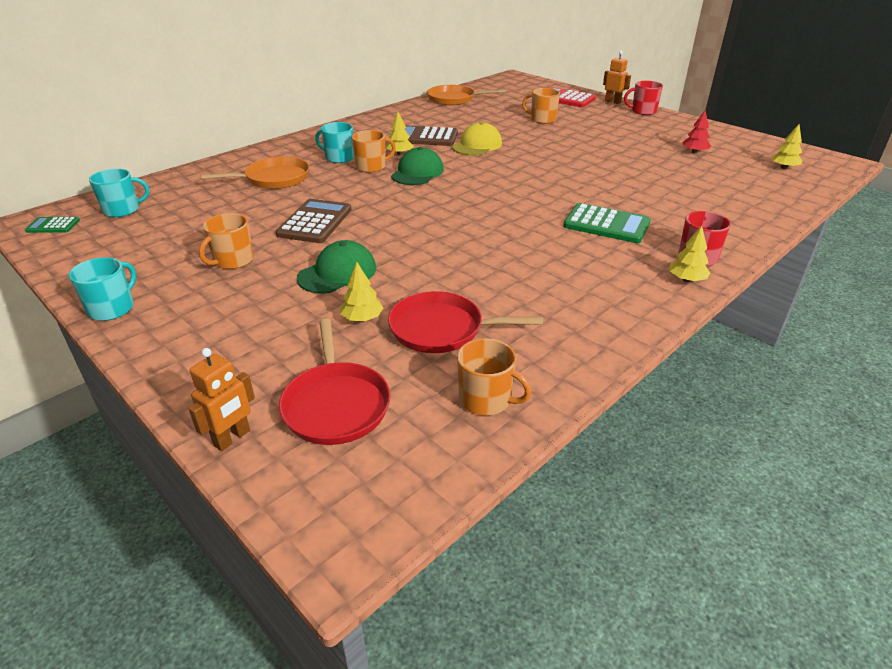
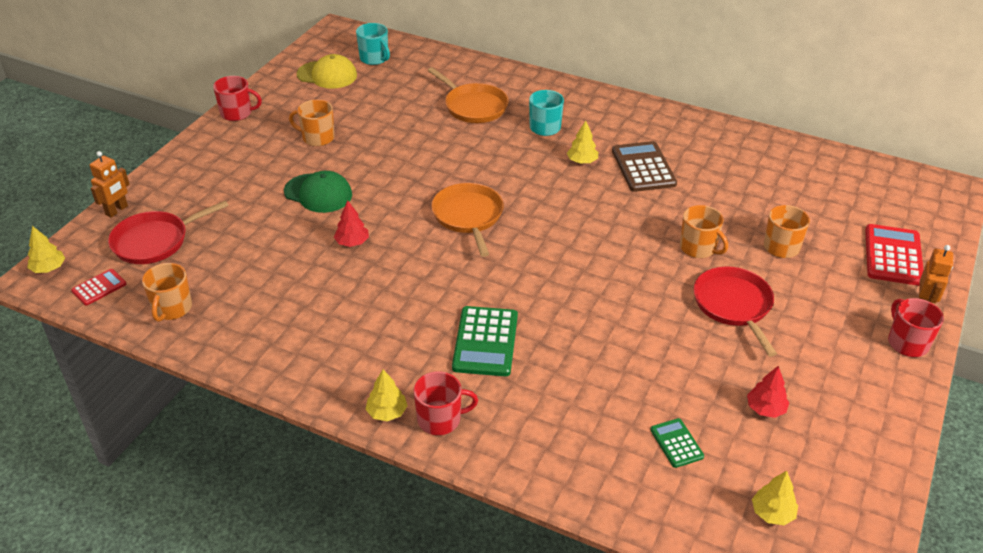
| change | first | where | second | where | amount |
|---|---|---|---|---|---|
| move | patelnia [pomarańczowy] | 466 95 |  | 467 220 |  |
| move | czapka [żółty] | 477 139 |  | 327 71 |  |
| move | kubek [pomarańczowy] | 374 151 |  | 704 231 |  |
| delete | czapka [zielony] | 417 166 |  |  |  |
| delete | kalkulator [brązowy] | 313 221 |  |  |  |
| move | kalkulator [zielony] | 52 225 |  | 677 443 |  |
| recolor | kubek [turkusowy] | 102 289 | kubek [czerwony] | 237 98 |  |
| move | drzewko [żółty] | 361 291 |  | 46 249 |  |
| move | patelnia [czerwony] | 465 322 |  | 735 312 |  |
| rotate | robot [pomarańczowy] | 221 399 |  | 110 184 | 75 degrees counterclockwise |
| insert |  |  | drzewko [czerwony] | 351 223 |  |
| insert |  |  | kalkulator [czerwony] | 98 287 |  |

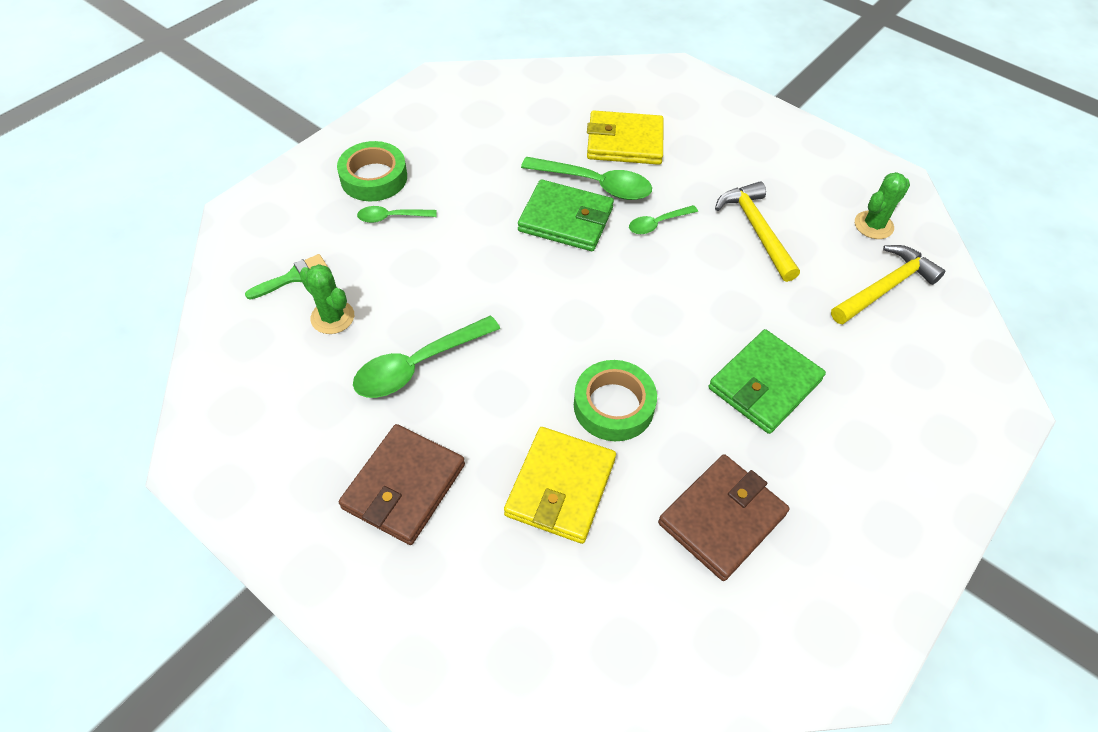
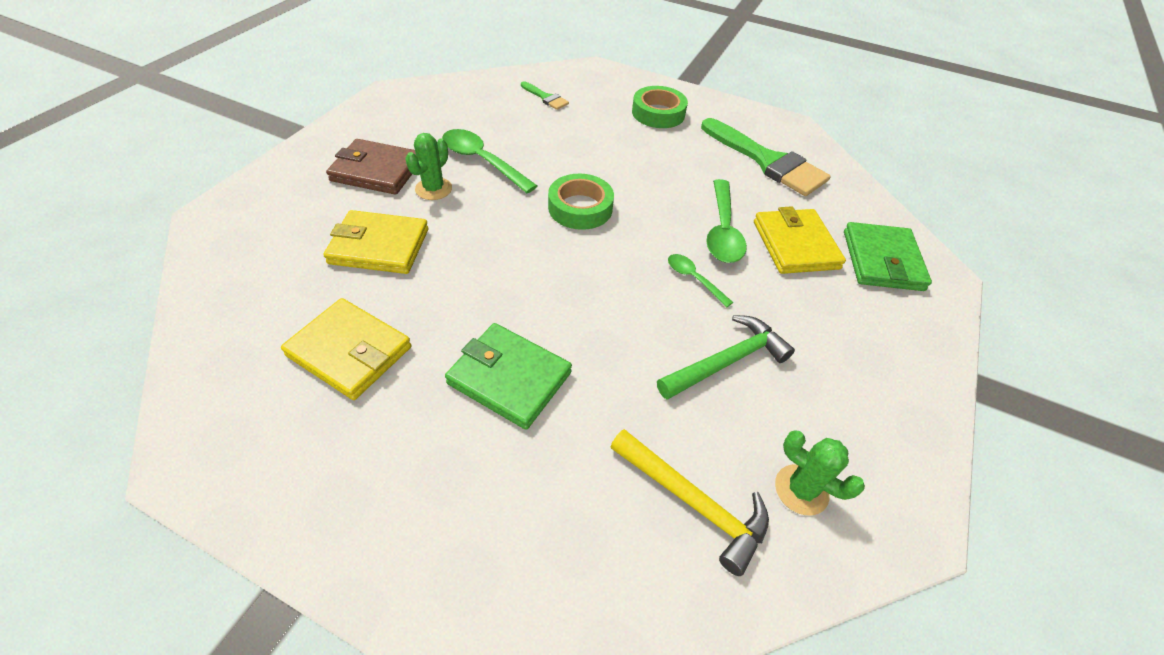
| change | first | where | second | where | amount |
|---|---|---|---|---|---|
| move | portfel [zielony] | 566 215 |  | 888 256 |  |
| recolor | młotek [żółty] | 757 231 | młotek [zielony] | 726 357 |  |
| delete | łyżka [zielony] | 397 214 |  |  |  |
| move | kaktus [zielony] | 326 299 |  | 428 166 |  |
| move | taśma klejąca [zielony] | 615 400 |  | 581 202 |  |
| recolor | portfel [brązowy] | 724 517 | portfel [żółty] | 346 349 |  |
| insert |  |  | pędzel [zielony] | 765 157 |  |

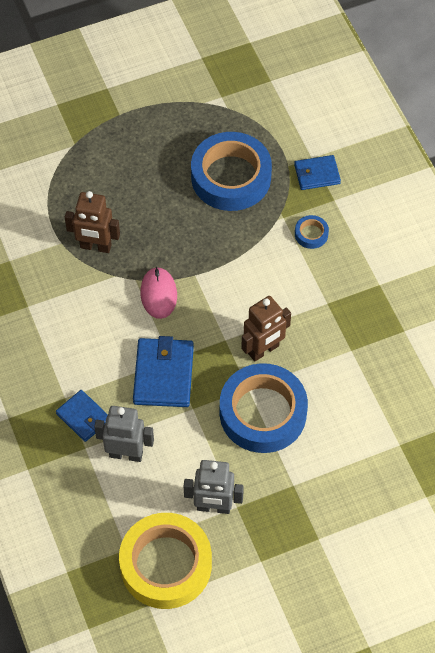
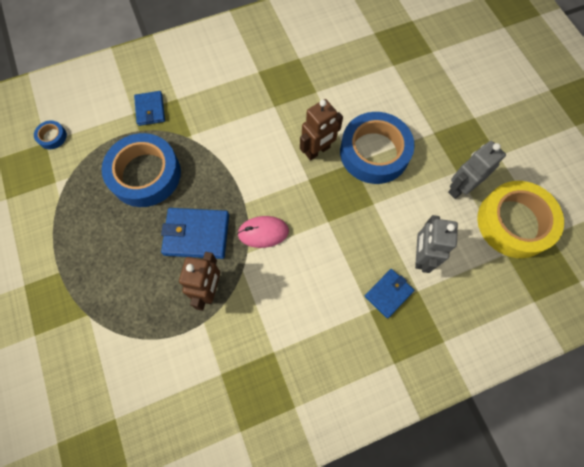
| change | first | where | second | where | amount |
|---|---|---|---|---|---|
| move | taśma klejąca [niebieski] | 312 232 |  | 50 135 |  |
| rotate | robot [brązowy] | 266 329 |  | 321 129 | 90 degrees clockwise |
| move | portfel [niebieski] | 163 371 |  | 195 233 |  |
| rotate | robot [szary] | 214 487 |  | 477 170 | 135 degrees counterclockwise |

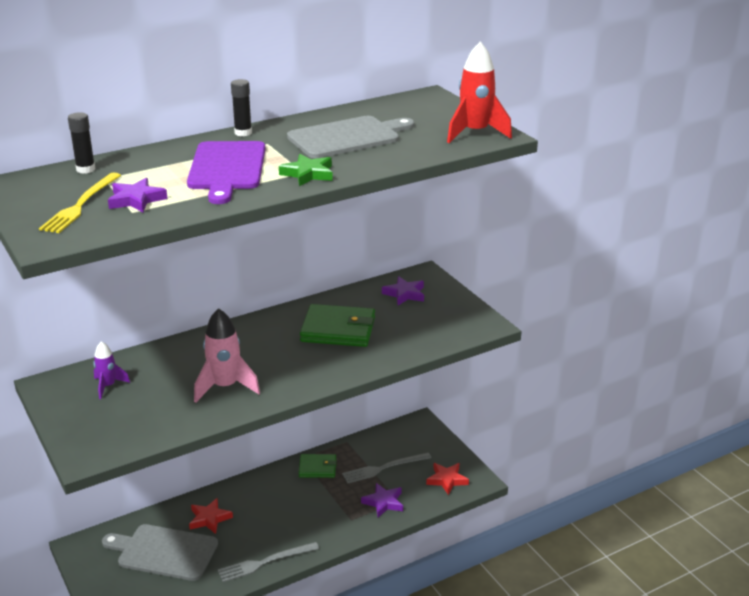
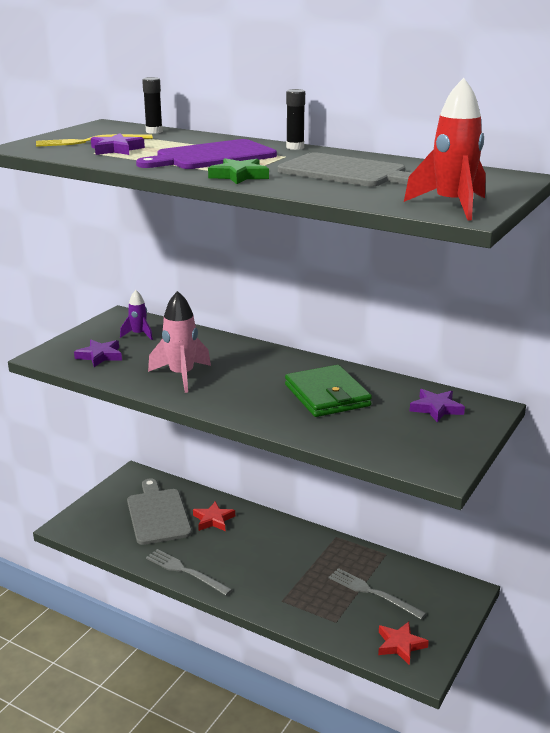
| change | first | where | second | where | amount |
|---|---|---|---|---|---|
| delete | portfel [zielony] | 318 466 |  |  |  |
| move | gwiazda [fioletowy] | 382 500 |  | 98 353 |  |

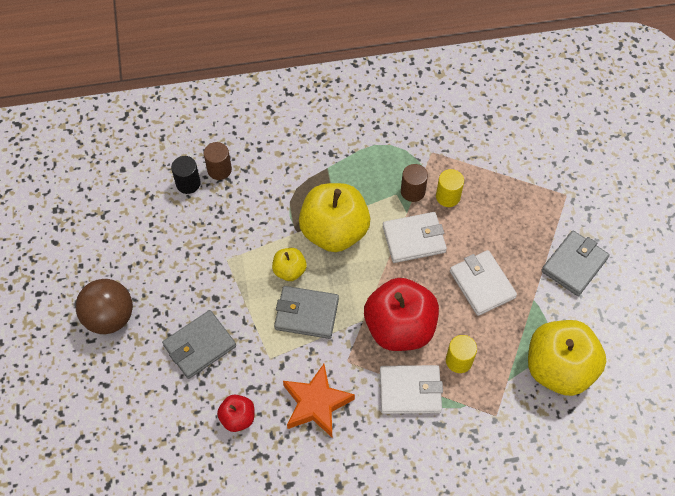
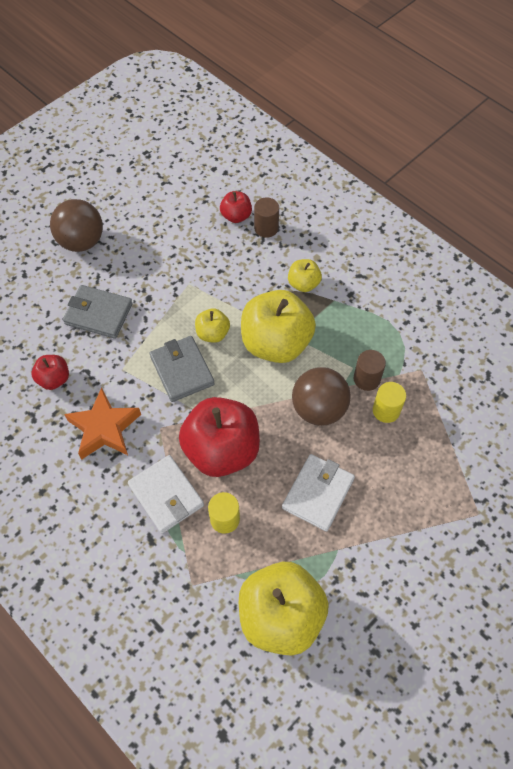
| change | first | where | second | where | amount |
|---|---|---|---|---|---|
| replace | walec [czarny] | 186 175 | jabłko [czerwony] | 236 207 |  |
| replace | portfel [biały] | 415 237 | piłka [brązowy] | 321 396 |  |
| delete | portfel [szary] | 575 263 |  |  |  |
| insert |  |  | jabłko [żółty] | 305 275 |  |

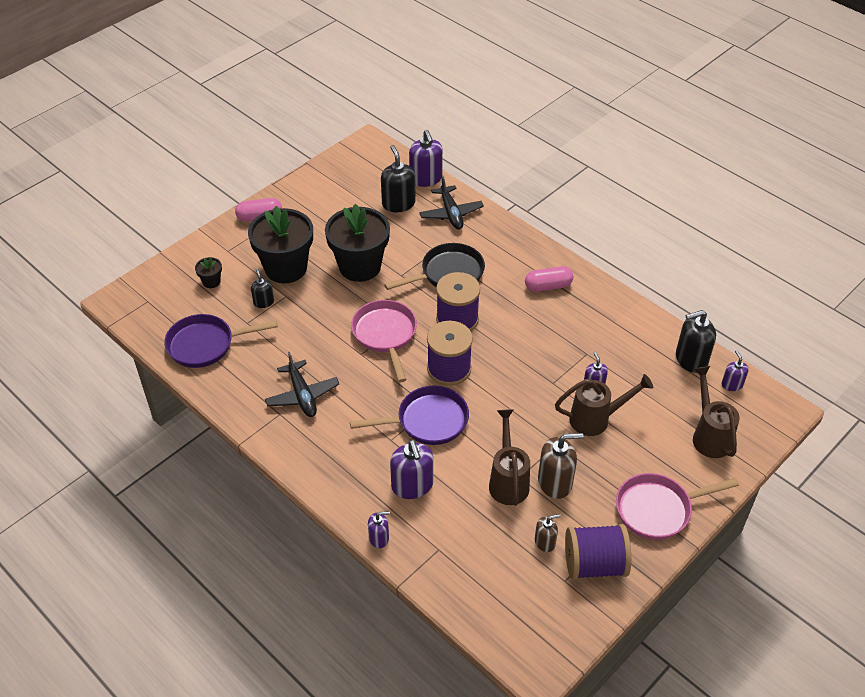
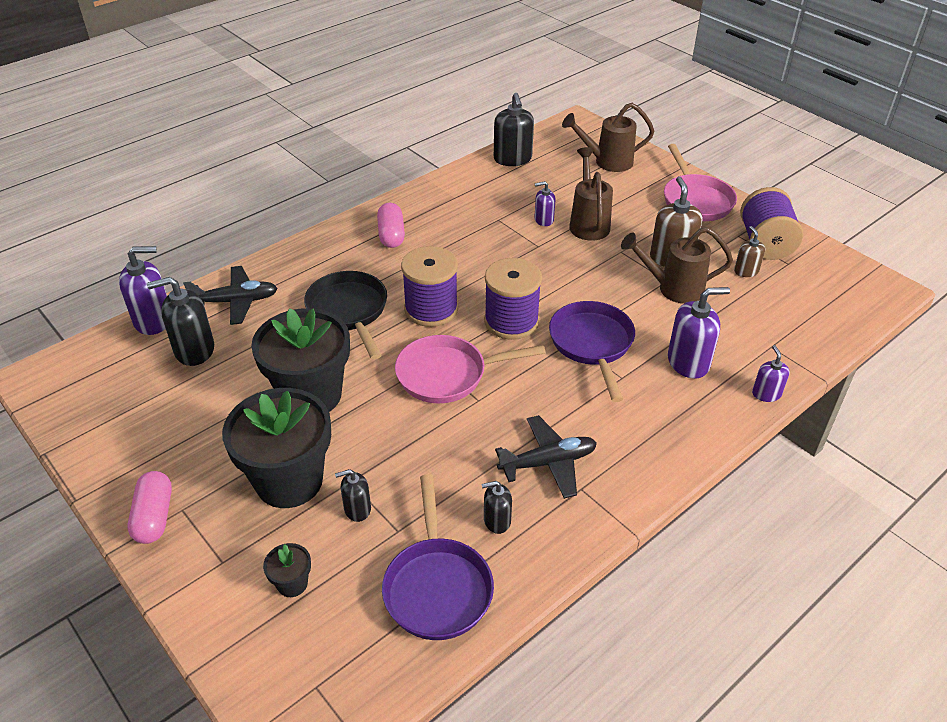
| change | first | where | second | where | amount |
|---|---|---|---|---|---|
| delete | dozownik mydła [fioletowy] | 735 370 |  |  |  |
| insert |  |  | dozownik mydła [czarny] | 496 507 |  |

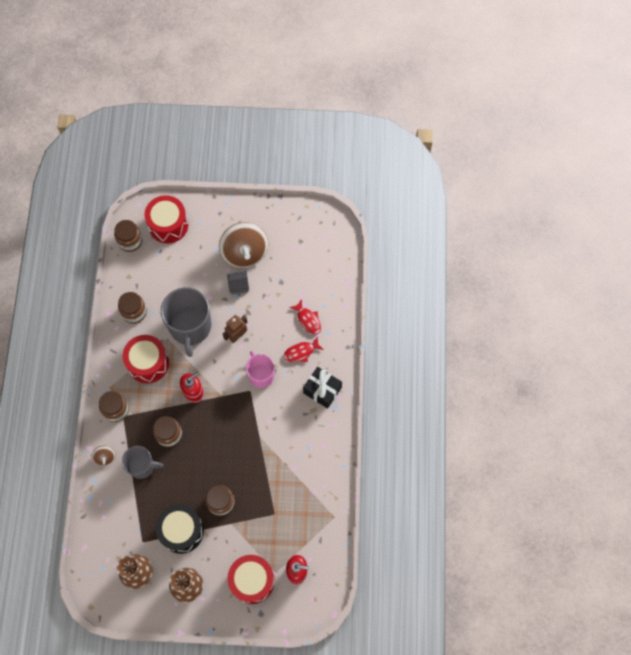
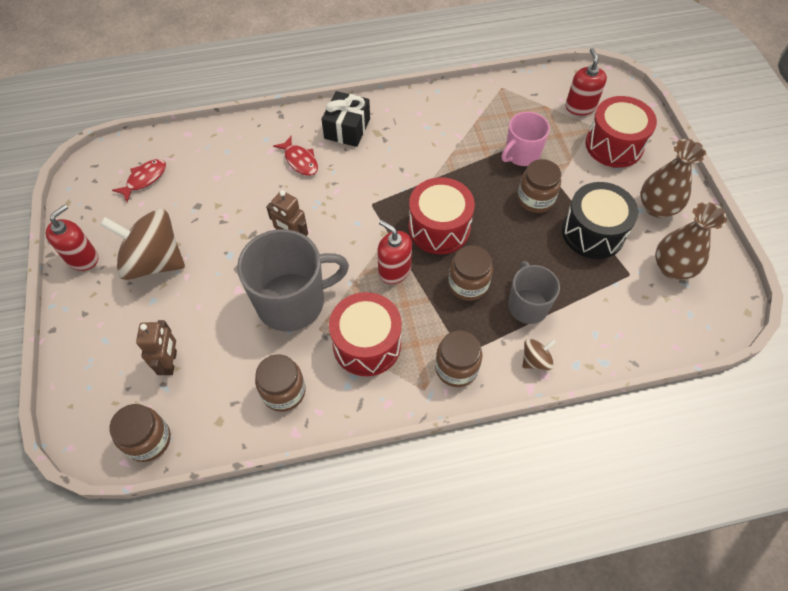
| change | first | where | second | where | amount |
|---|---|---|---|---|---|
| move | bęben [czerwony] | 166 219 |  | 442 215 |  |
| rotate | bączek [brązowy] | 243 245 |  | 142 244 | 135 degrees counterclockwise |
| delete | domek [szary] | 238 283 |  |  |  |
| move | ryba [czerwony] | 305 316 |  | 139 180 |  |
| move | kubek [różowy] | 260 369 |  | 525 139 |  |
| insert |  |  | dozownik mydła [czerwony] | 72 237 |  |
| insert |  |  | robot [brązowy] | 156 347 |  |

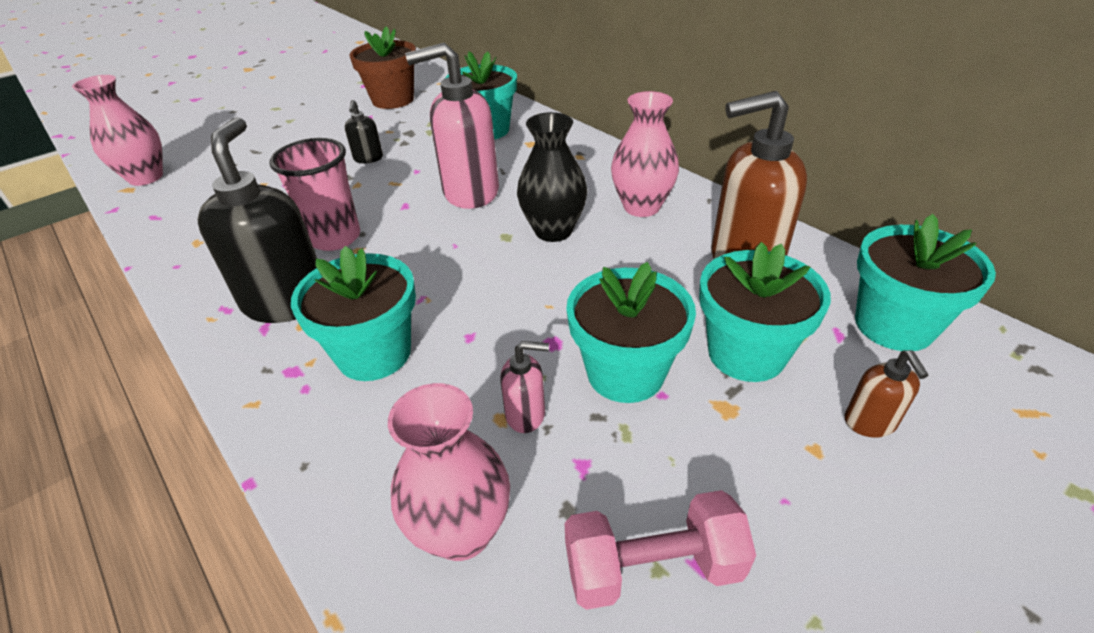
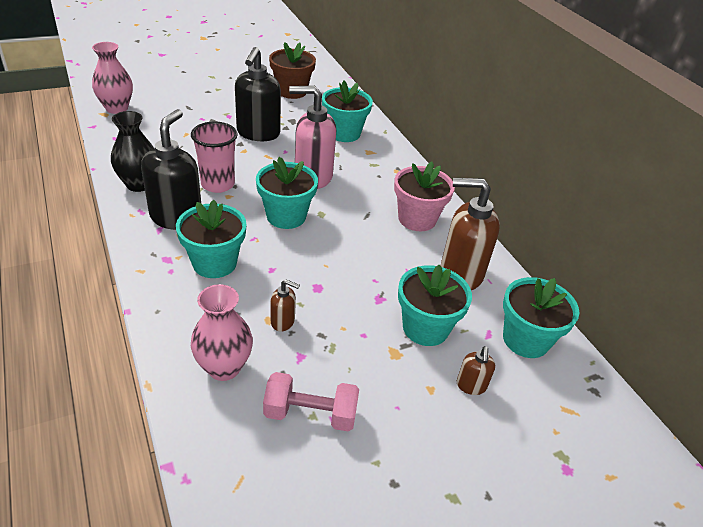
| change | first | where | second | where | amount |
|---|---|---|---|---|---|
| replace | wazon [różowy] | 645 154 | doniczka [różowy] | 424 196 |  |
| resize | dozownik mydła [czarny] | 364 131 |  | 258 94 | x2.15 |
| move | wazon [czarny] | 552 177 |  | 132 151 |  |
| move | doniczka [turkusowy] | 631 332 |  | 287 193 |  |
| recolor | dozownik mydła [różowy] | 524 387 | dozownik mydła [brązowy] | 285 305 |  |

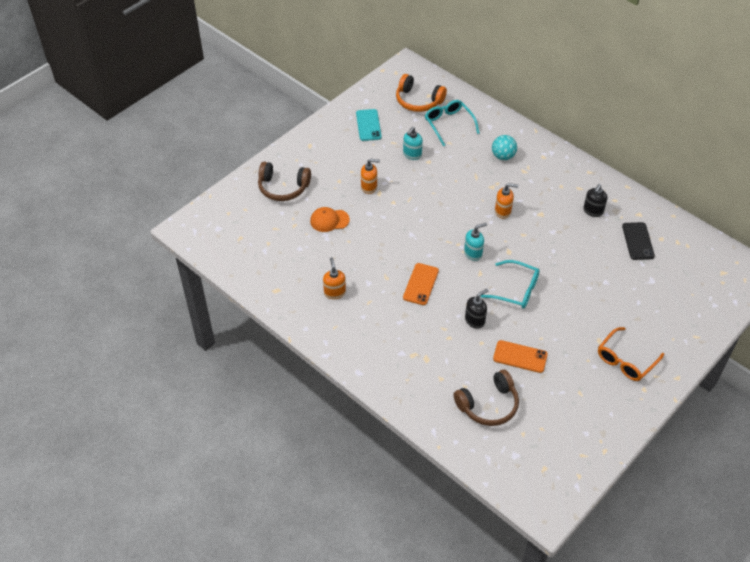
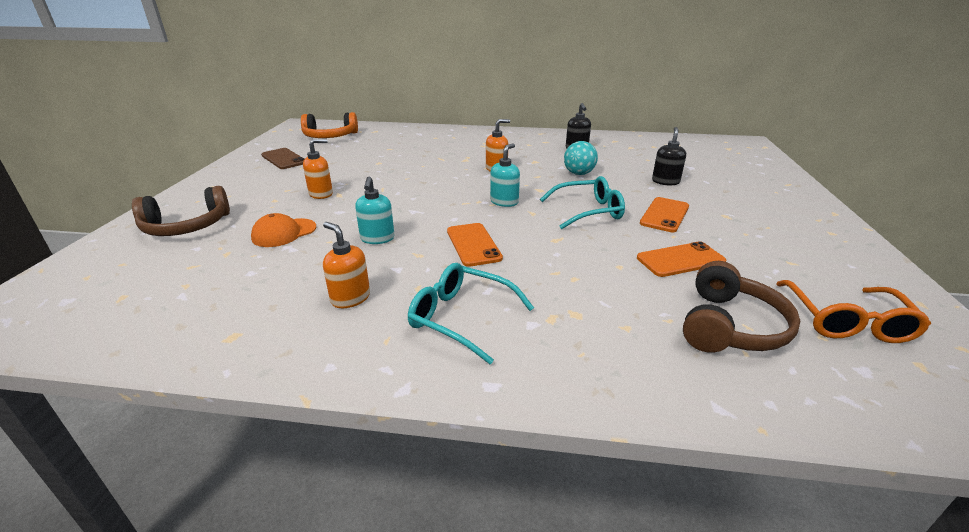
| change | first | where | second | where | amount |
|---|---|---|---|---|---|
| move | okulary [turkusowy] | 452 123 |  | 471 313 |  |
| recolor | telefon [turkusowy] | 369 125 | telefon [brązowy] | 282 158 |  |
| move | dozownik mydła [turkusowy] | 413 143 |  | 375 210 |  |
| move | piłka [turkusowy] | 504 147 |  | 581 158 |  |
| delete | telefon [czarny] | 638 241 |  |  |  |
| move | dozownik mydła [czarny] | 477 309 |  | 669 156 |  |
| move | okulary [pomarańczowy] | 631 354 |  | 853 311 |  |
| insert |  |  | telefon [pomarańczowy] | 664 214 |  |

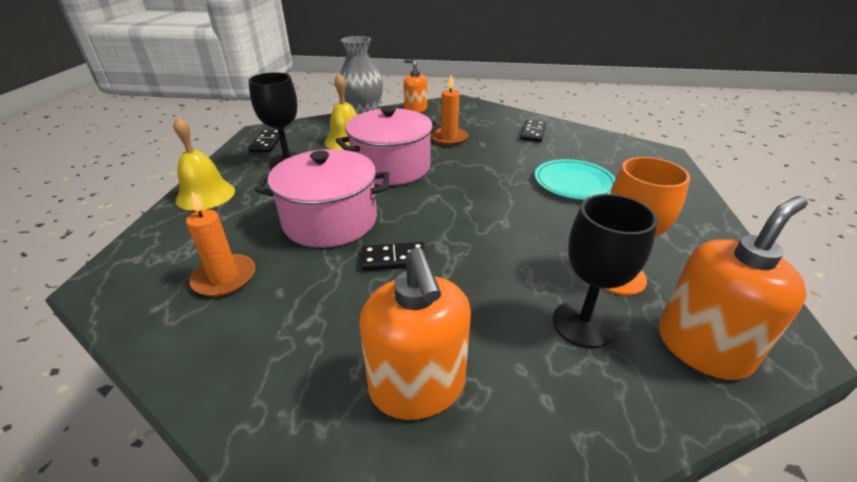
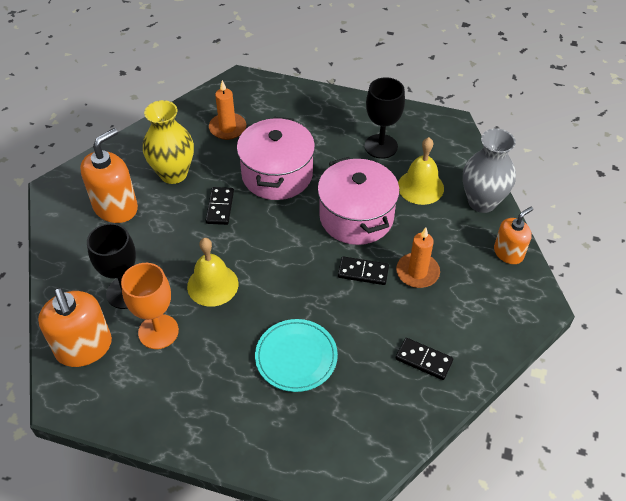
| change | first | where | second | where | amount |
|---|---|---|---|---|---|
| move | dzwonek [żółty] | 204 163 |  | 212 272 |  |
| move | kostka domina [czarny] | 264 141 |  | 363 270 |  |
| rotate | dozownik mydła [pomarańczowy] | 415 334 |  | 109 175 | 135 degrees clockwise |
| insert |  |  | wazon [żółty] | 168 142 |  |

